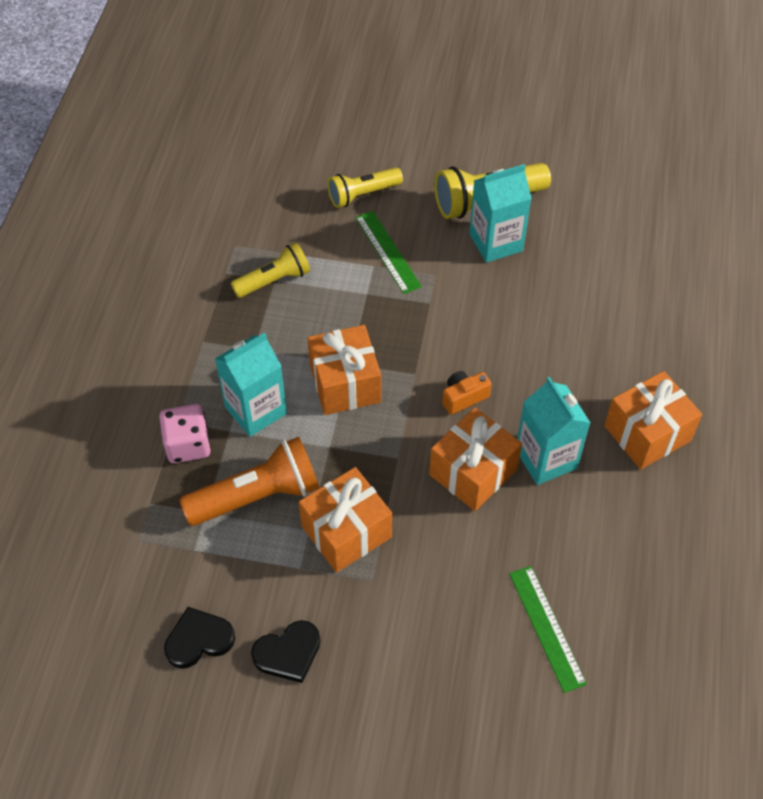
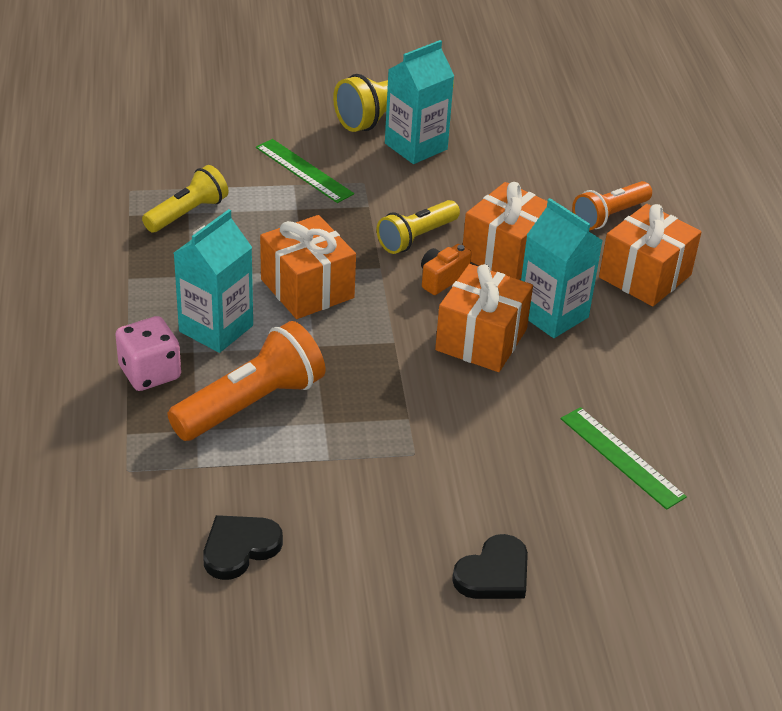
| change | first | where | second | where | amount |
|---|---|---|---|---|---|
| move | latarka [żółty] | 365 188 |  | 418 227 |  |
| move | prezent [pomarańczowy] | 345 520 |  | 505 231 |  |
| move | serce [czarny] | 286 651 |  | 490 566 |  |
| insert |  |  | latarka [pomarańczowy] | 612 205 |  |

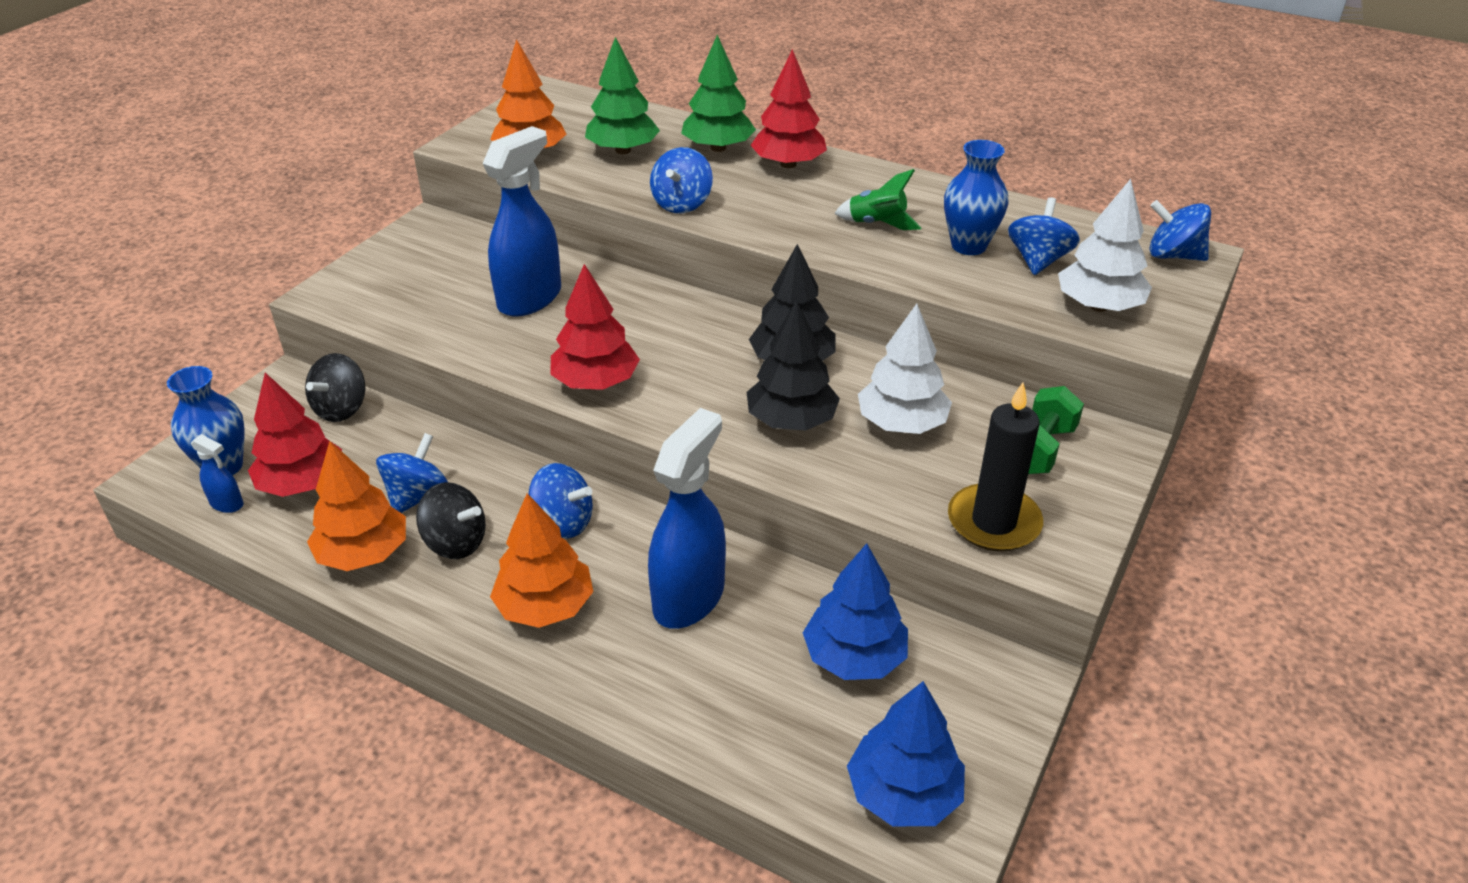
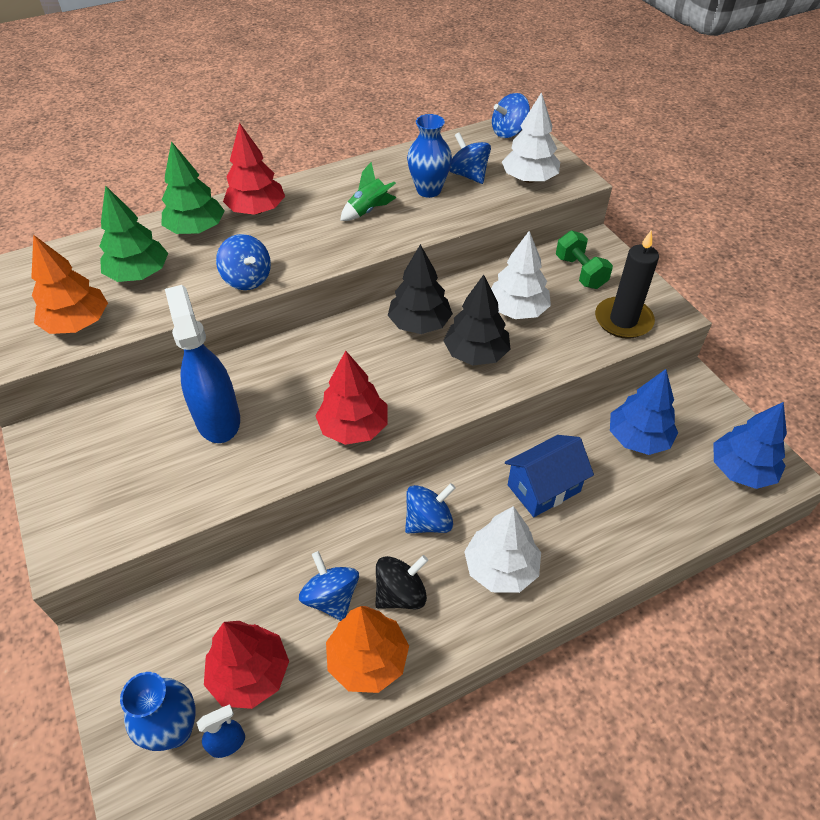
| change | first | where | second | where | amount |
|---|---|---|---|---|---|
| delete | bączek [czarny] | 335 387 |  |  |  |
| replace | spryskiwacz [niebieski] | 687 518 | domek [niebieski] | 549 476 |  |
| recolor | drzewko [pomarańczowy] | 541 560 | drzewko [biały] | 502 549 |  |

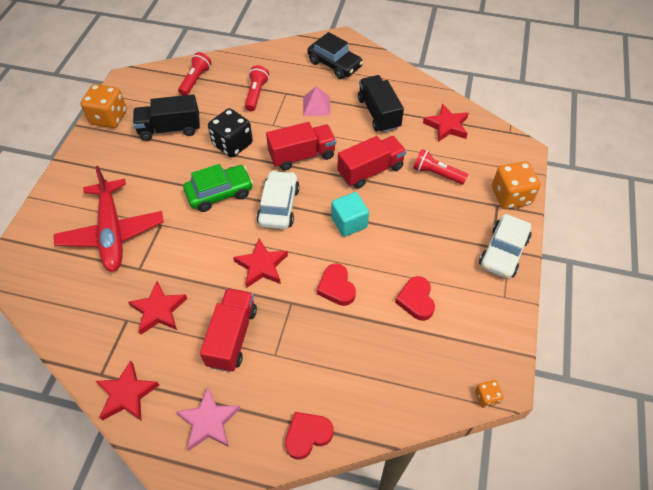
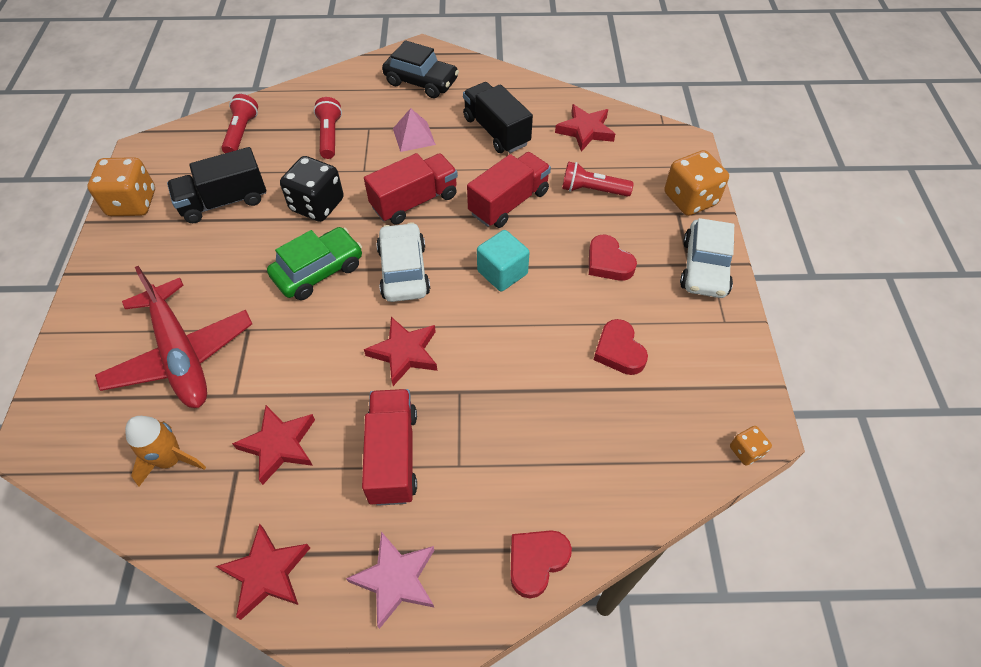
| change | first | where | second | where | amount |
|---|---|---|---|---|---|
| move | serce [czerwony] | 336 284 |  | 613 258 |  |
| insert |  |  | rakieta [pomarańczowy] | 165 451 |  |

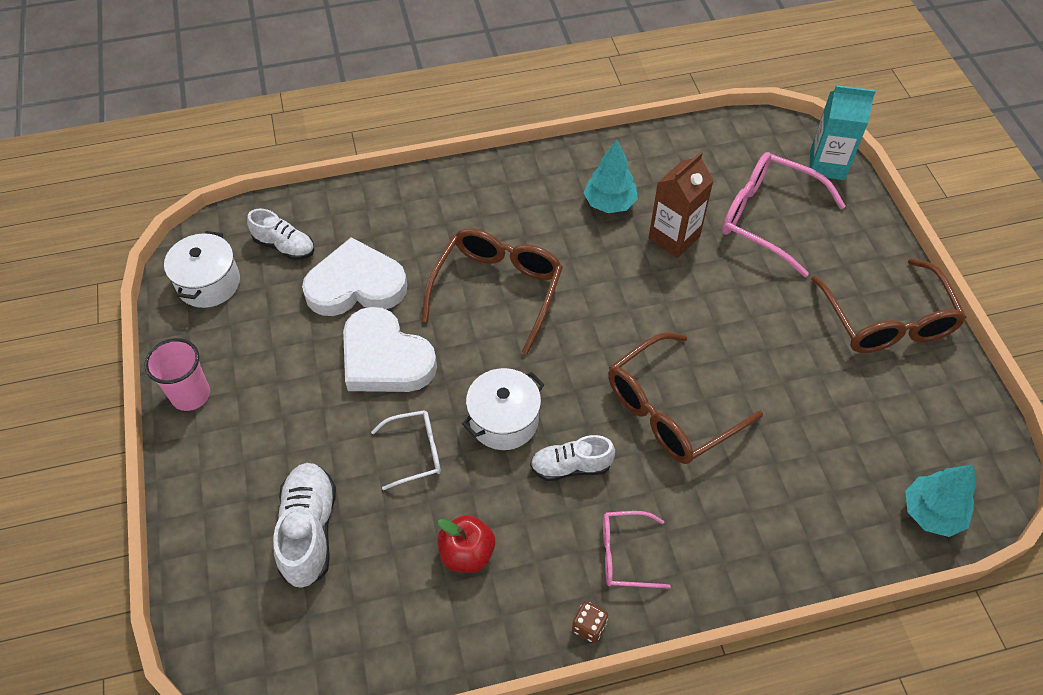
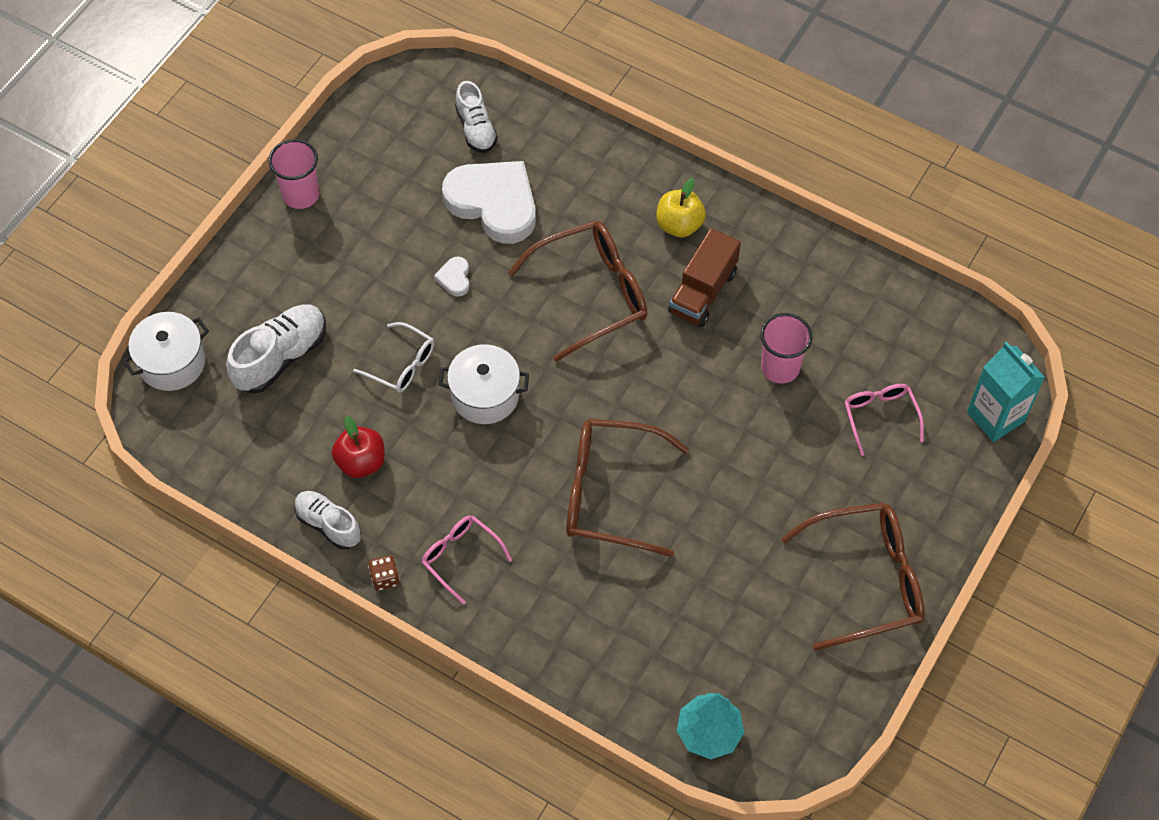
| change | first | where | second | where | amount |
|---|---|---|---|---|---|
| delete | drzewko [turkusowy] | 611 176 |  |  |  |
| replace | karton mleka [brązowy] | 681 205 | szklanka [różowy] | 786 348 |  |
| resize | okulary [różowy] | 783 214 |  | 884 420 | x0.55 |
| move | garnek [biały] | 202 269 |  | 165 351 |  |
| rotate | okulary [brązowy] | 889 305 |  | 852 576 | 135 degrees counterclockwise |
| resize | serce [biały] | 390 349 |  | 452 277 | x0.40 |
| move | but [biały] | 572 458 |  | 327 520 |  |
| insert |  |  | jabłko [żółty] | 681 207 |  |
| insert |  |  | ciężarówka [brązowy] | 704 277 |  |

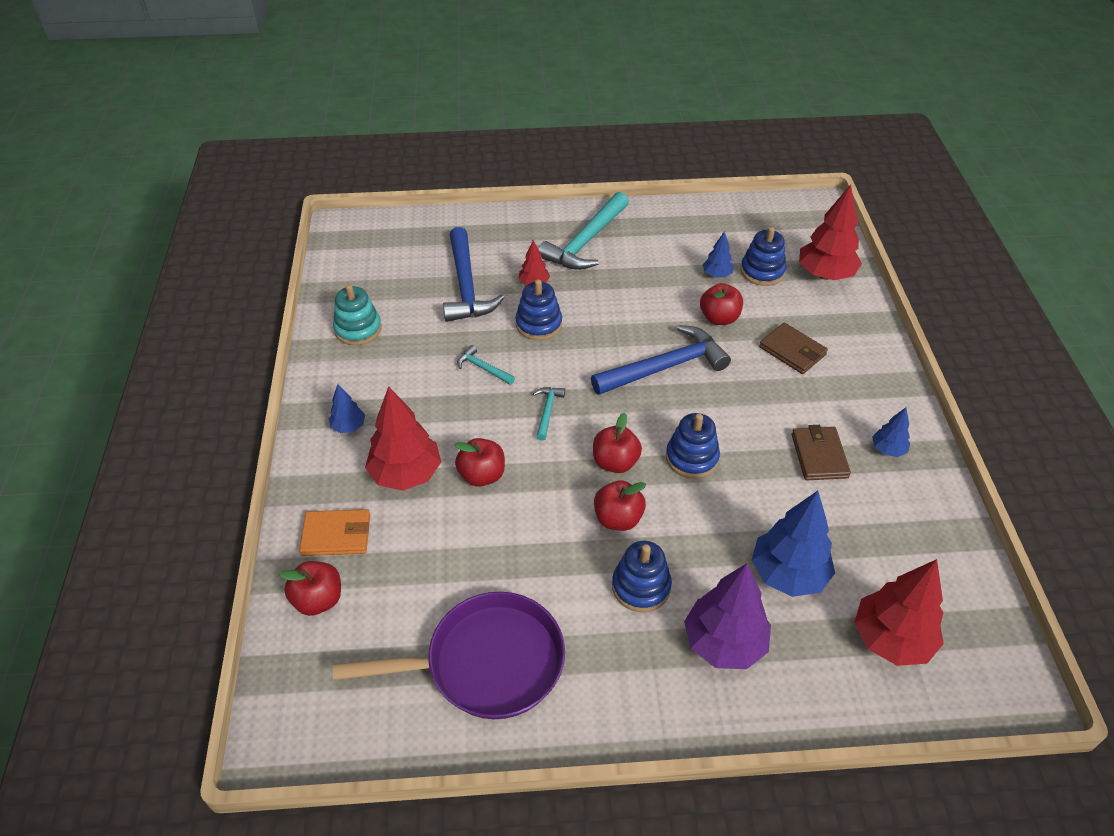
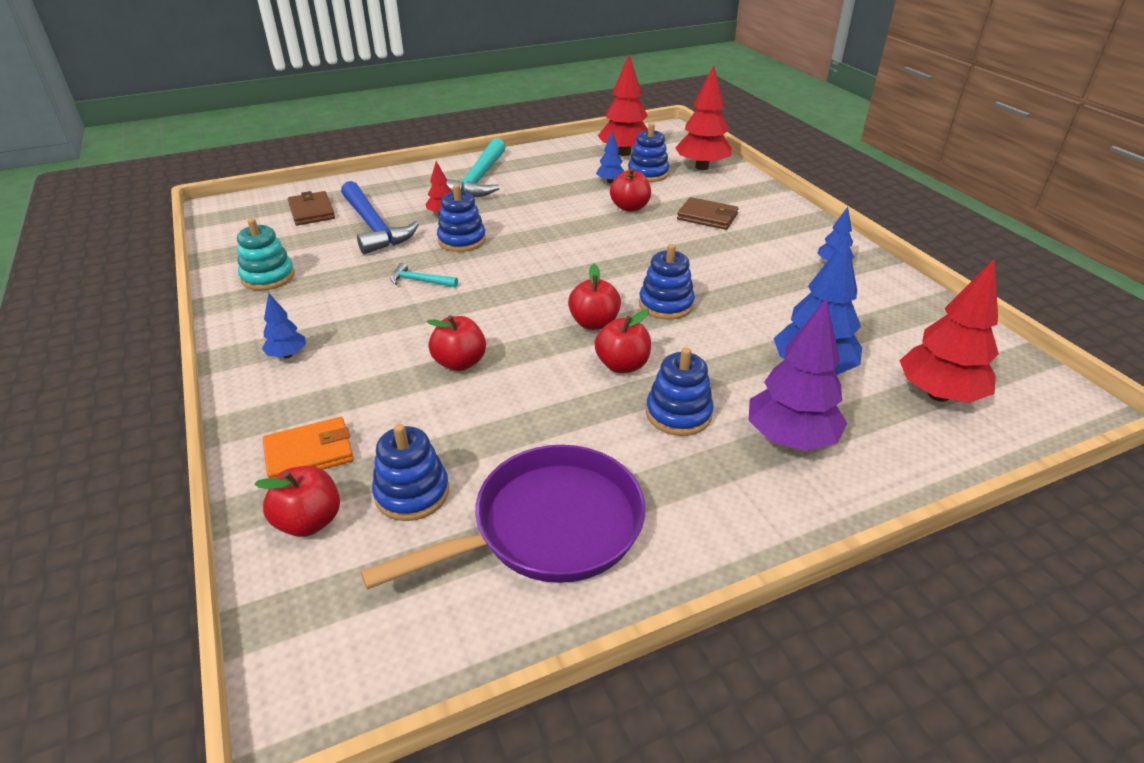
| change | first | where | second | where | amount |
|---|---|---|---|---|---|
| delete | młotek [niebieski] | 661 360 |  |  |  |
| move | drzewko [czerwony] | 403 438 |  | 623 105 |  |
| delete | młotek [turkusowy] | 549 414 |  |  |  |
| move | portfel [brązowy] | 821 452 |  | 311 208 |  |
| insert |  |  | zabawka nakładanka [niebieski] | 410 472 |  |

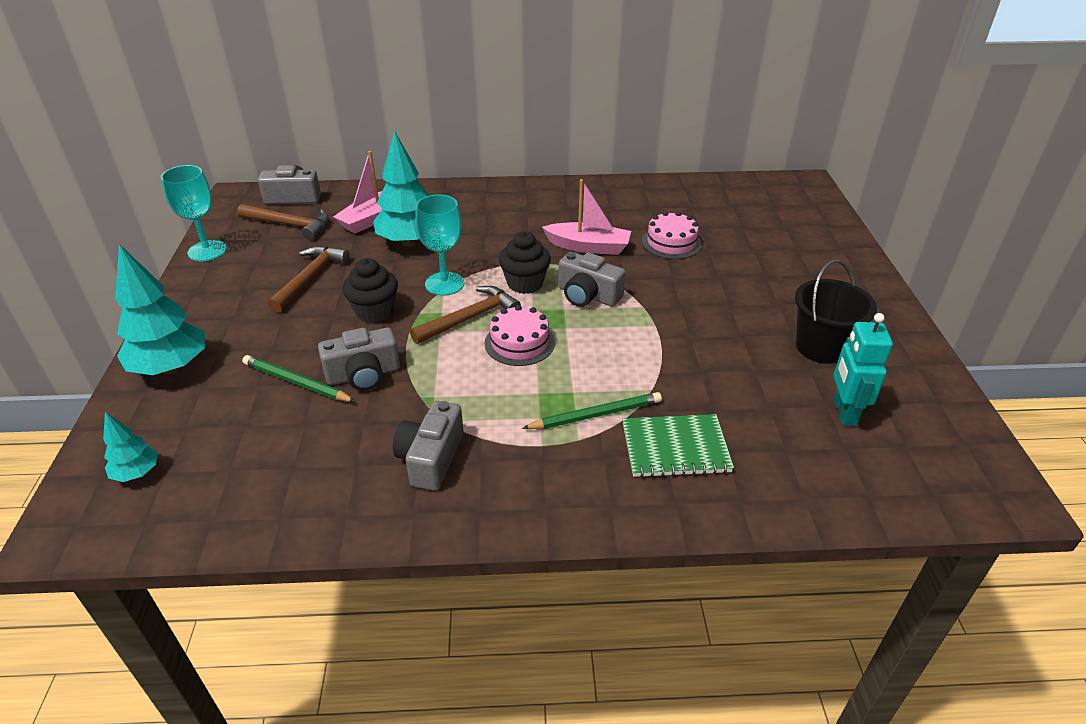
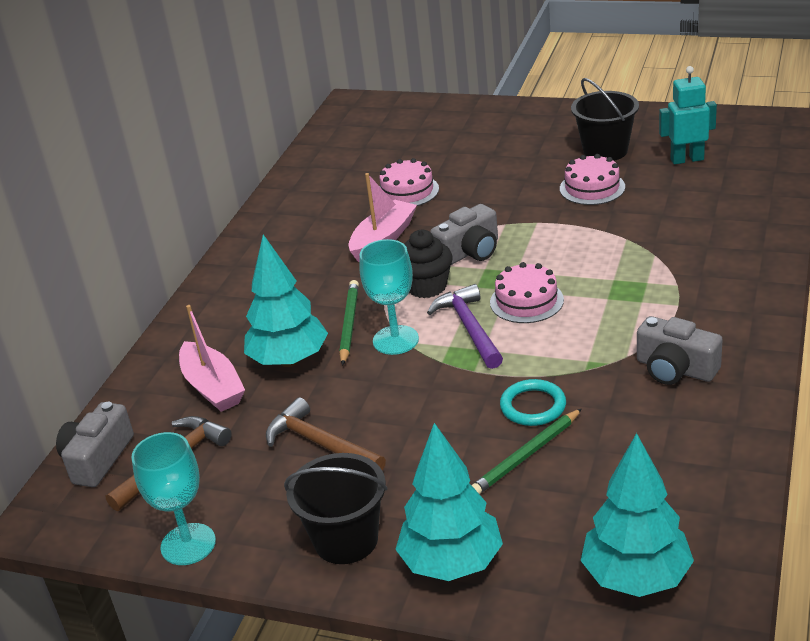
| change | first | where | second | where | amount |
|---|---|---|---|---|---|
| delete | muffinka [czarny] | 370 290 |  |  |  |
| recolor | młotek [brązowy] | 465 315 | młotek [fioletowy] | 465 326 |  |
| rotate | robot [turkusowy] | 863 369 |  | 688 115 | 150 degrees clockwise |
| replace | aparat fotograficzny [szary] | 359 359 | pierścień [turkusowy] | 533 402 |  |
| move | ołówek [zielony] | 592 410 |  | 349 323 |  |
| resize | drzewko [turkusowy] | 130 447 |  | 637 515 | x1.93 |
| delete | zeszyt [zielony] | 678 446 |  |  |  |
| insert |  |  | tort [różowy] | 592 179 |  |
| insert |  |  | wiadro [czarny] | 335 508 |  |

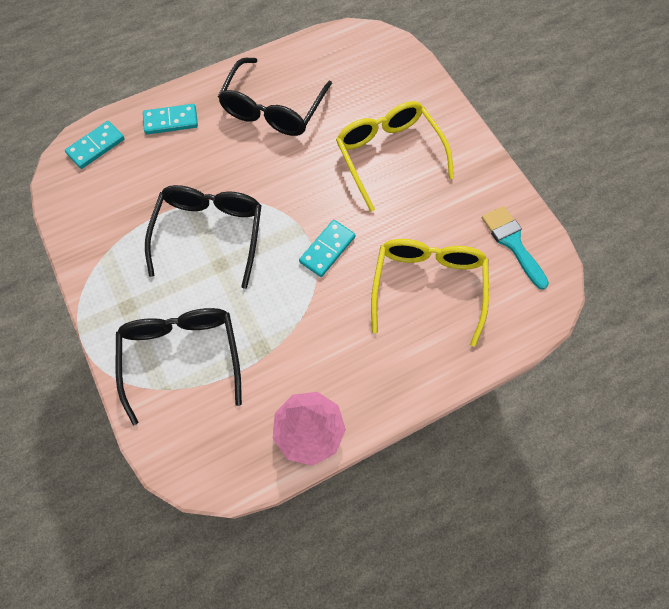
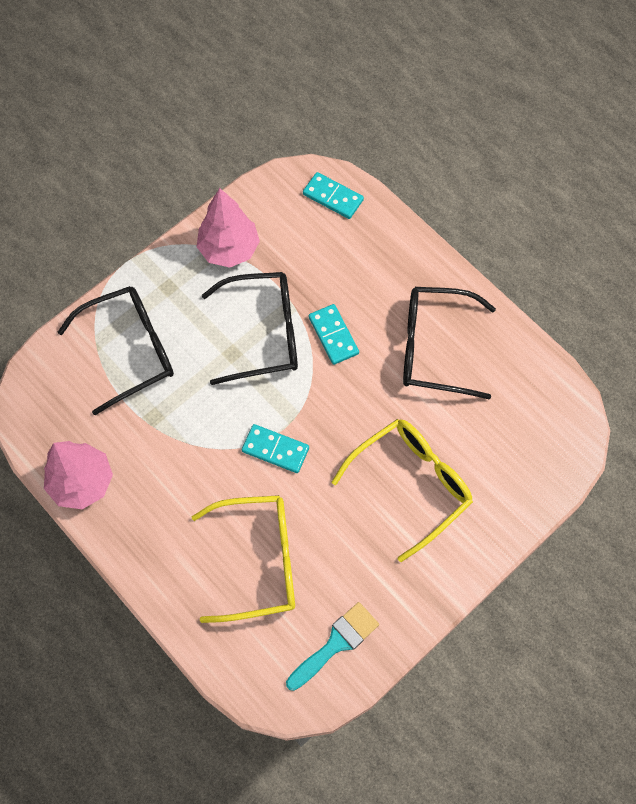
| change | first | where | second | where | amount |
|---|---|---|---|---|---|
| move | kostka domina [turkusowy] | 170 119 |  | 334 334 |  |
| insert |  |  | drzewko [różowy] | 228 228 |  |

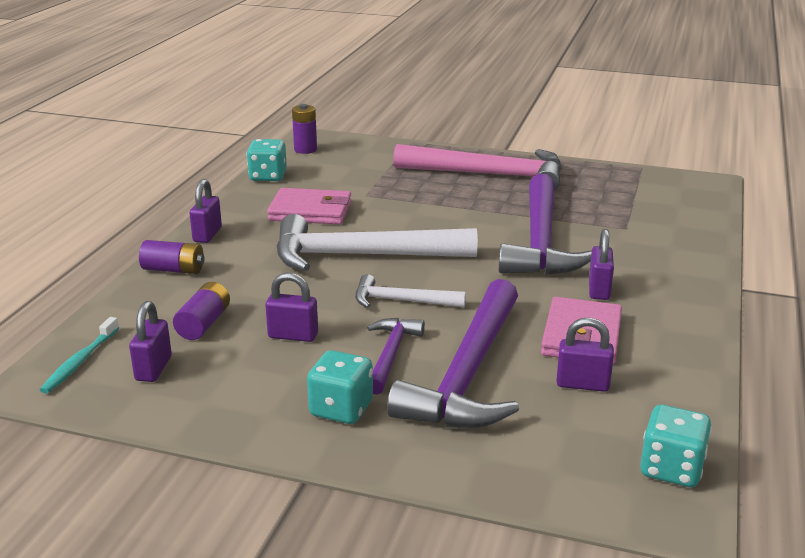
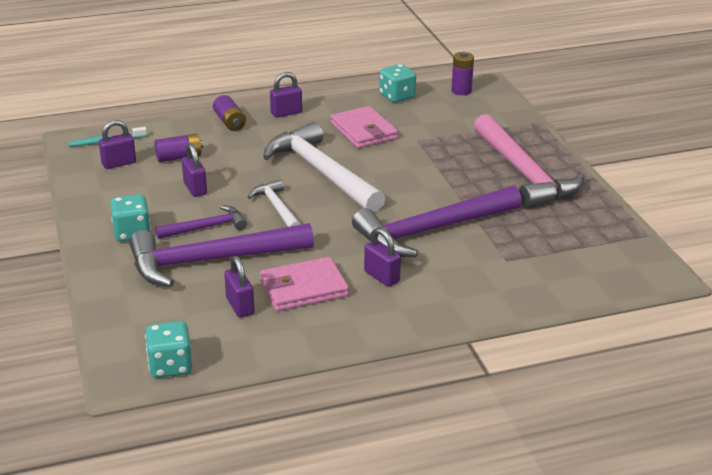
| change | first | where | second | where | amount |
|---|---|---|---|---|---|
| rotate | kłódka [fioletowy] | 601 264 |  | 382 257 | 75 degrees clockwise |

